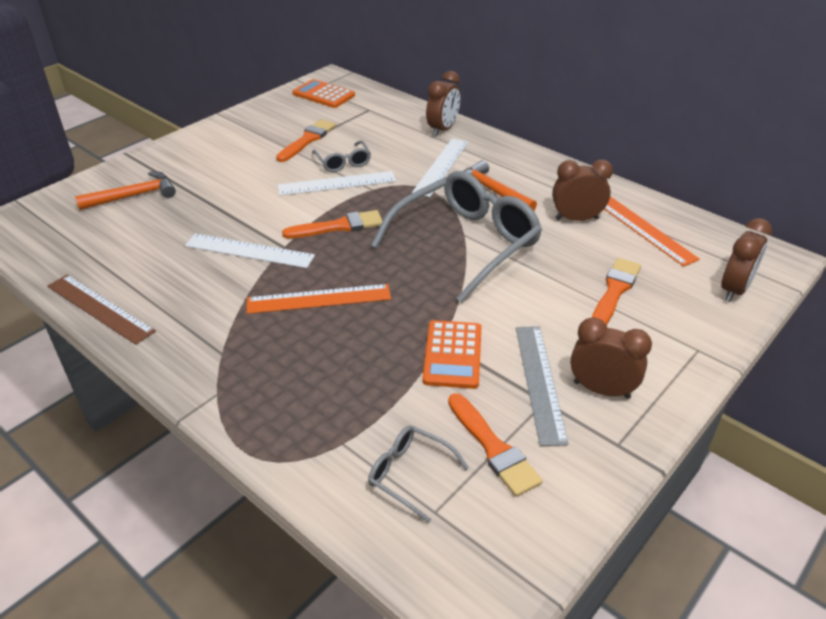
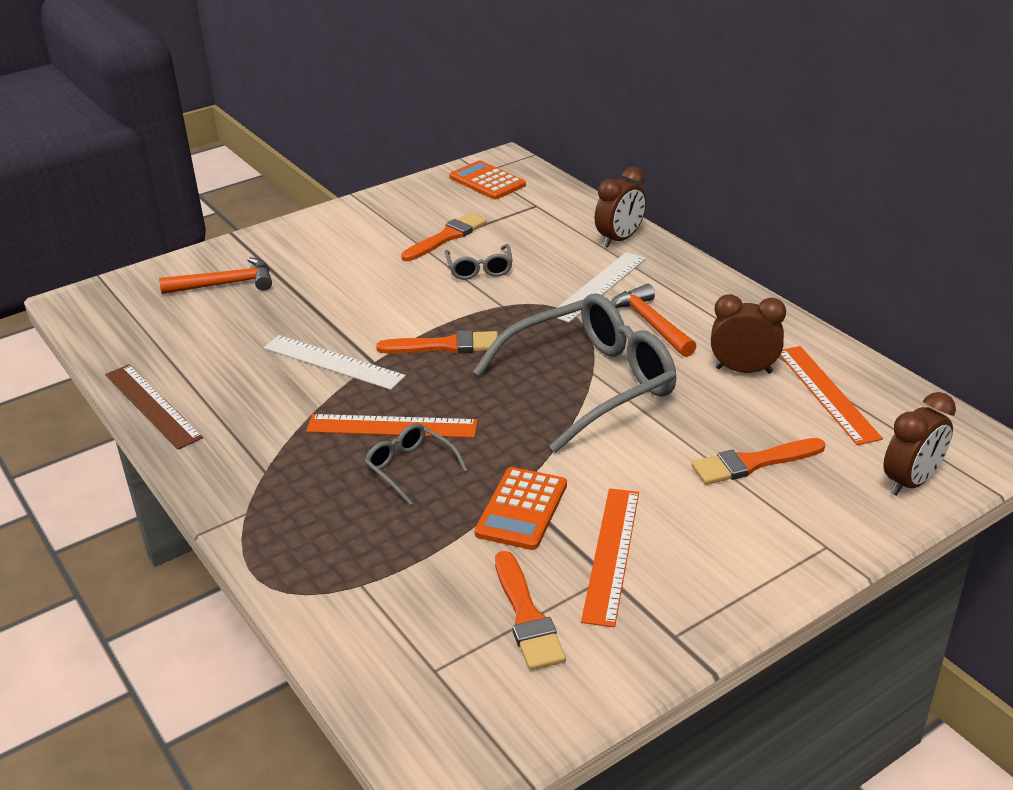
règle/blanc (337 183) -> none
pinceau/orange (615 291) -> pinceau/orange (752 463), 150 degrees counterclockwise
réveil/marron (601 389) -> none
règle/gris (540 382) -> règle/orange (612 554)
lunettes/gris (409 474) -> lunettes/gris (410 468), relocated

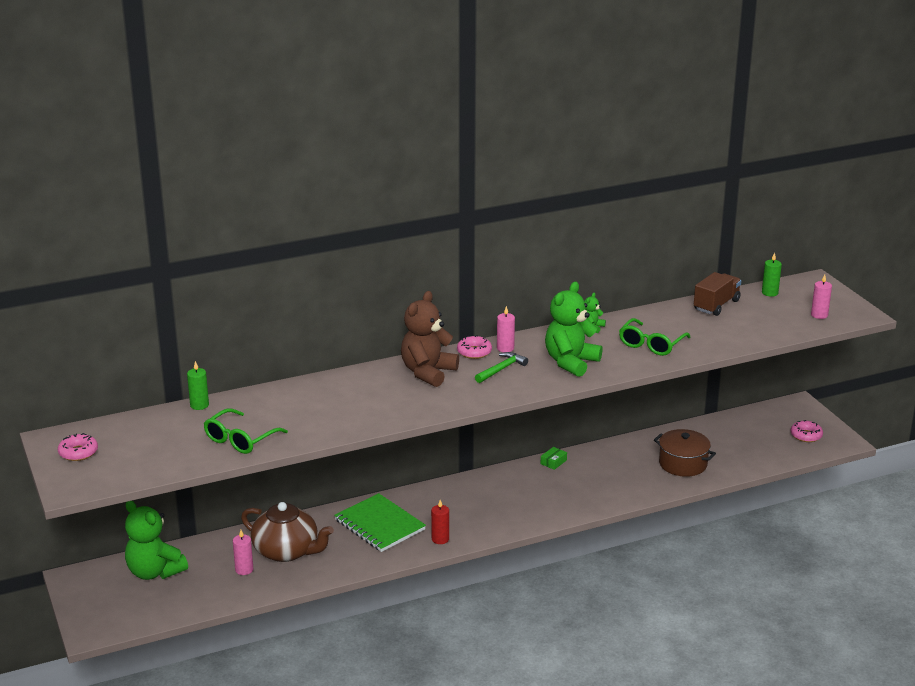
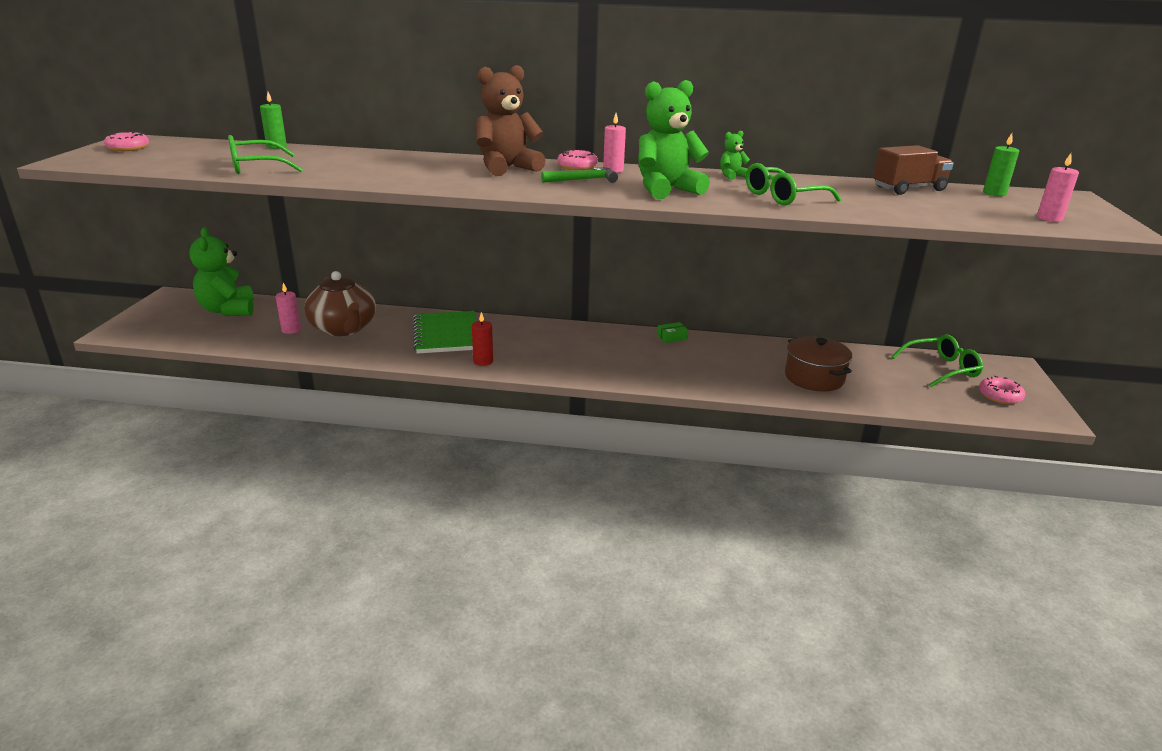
none -> lunettes/vert (941 369)

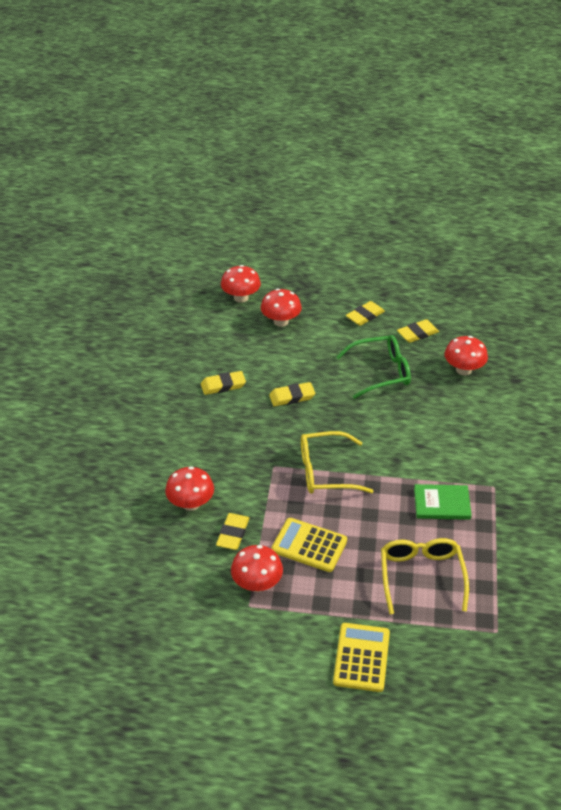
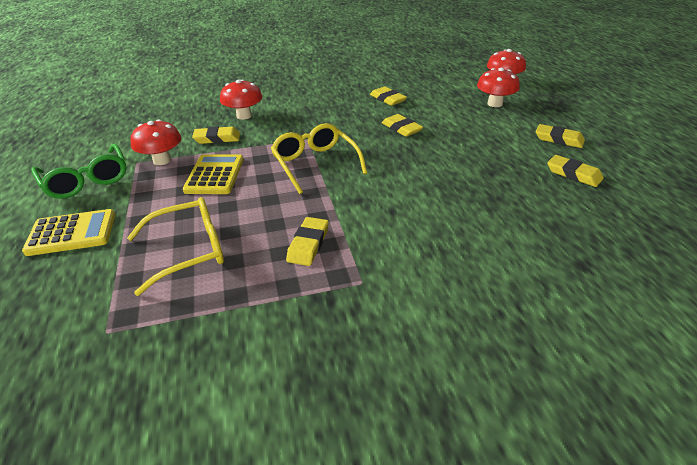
lunettes/vert (381 372) -> lunettes/vert (86 180), relocated
champignon/rouge (463 370) -> none
livre/vert (442 504) -> gomme/jaune (308 244)

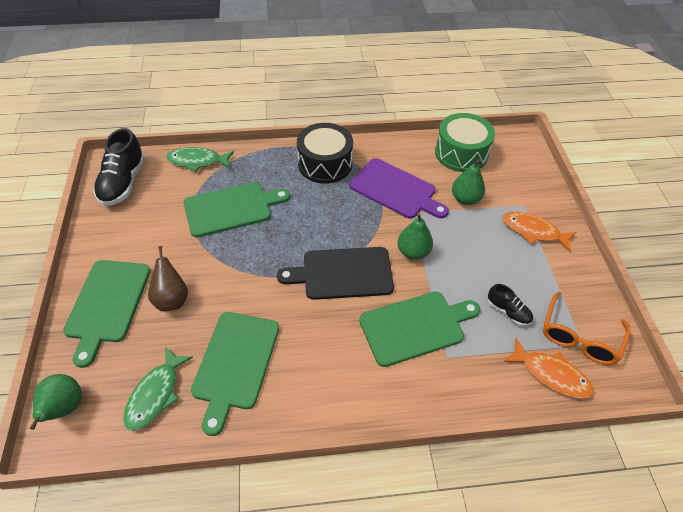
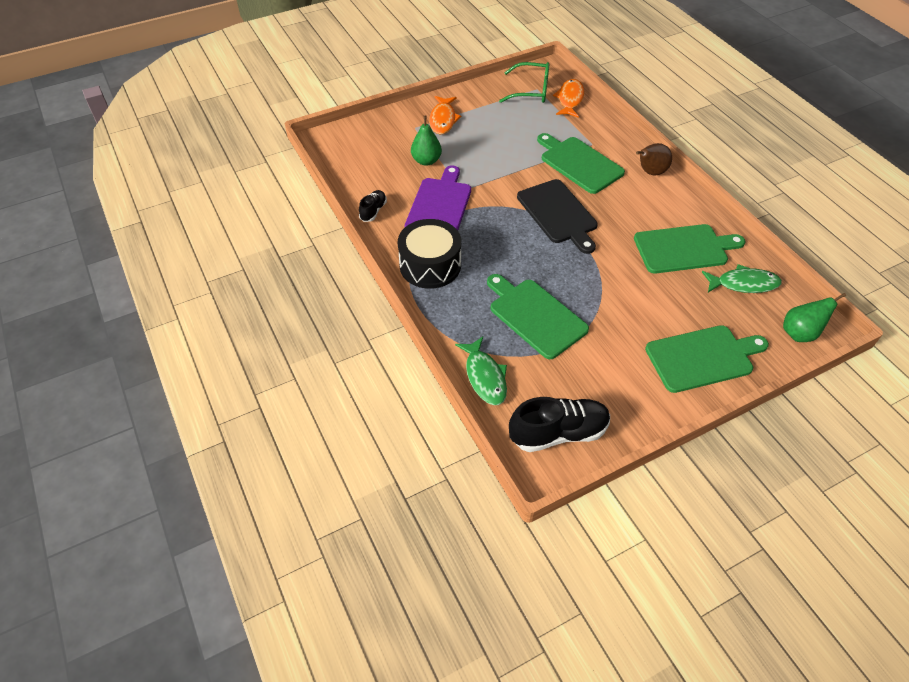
tambour/vert (461 153) -> none
poire/vert (413 252) -> none
poire/marron (172 299) -> poire/marron (650 172), relocated
chaussure/noir (508 312) -> chaussure/noir (373 211), relocated
lunettes/orange (579 336) -> lunettes/vert (531 90)

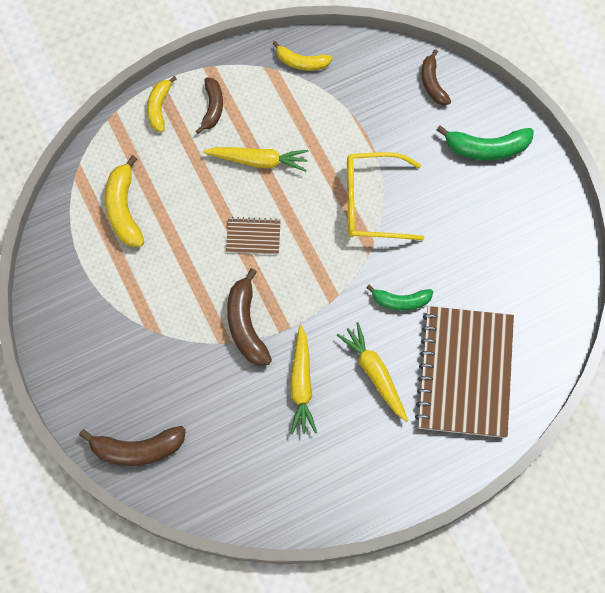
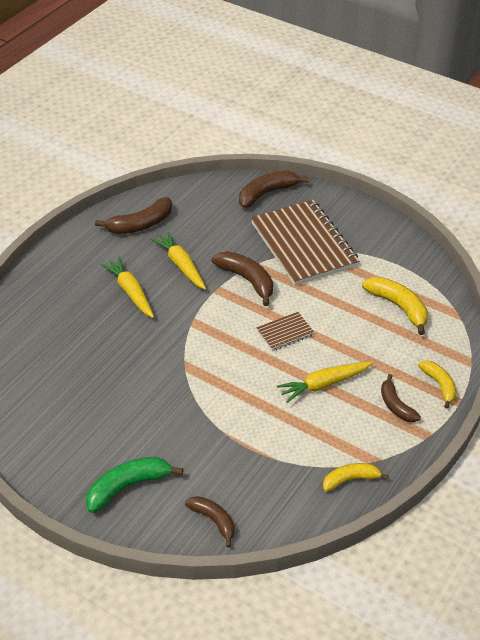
lunettes/jaune (372 203) -> none
banane/vert (400 301) -> none
carnet/marron (465 373) -> carnet/marron (303 245), relocated
carotte/jaune (375 373) -> carotte/jaune (131 292), 150 degrees counterclockwise
none -> banane/marron (140 224)

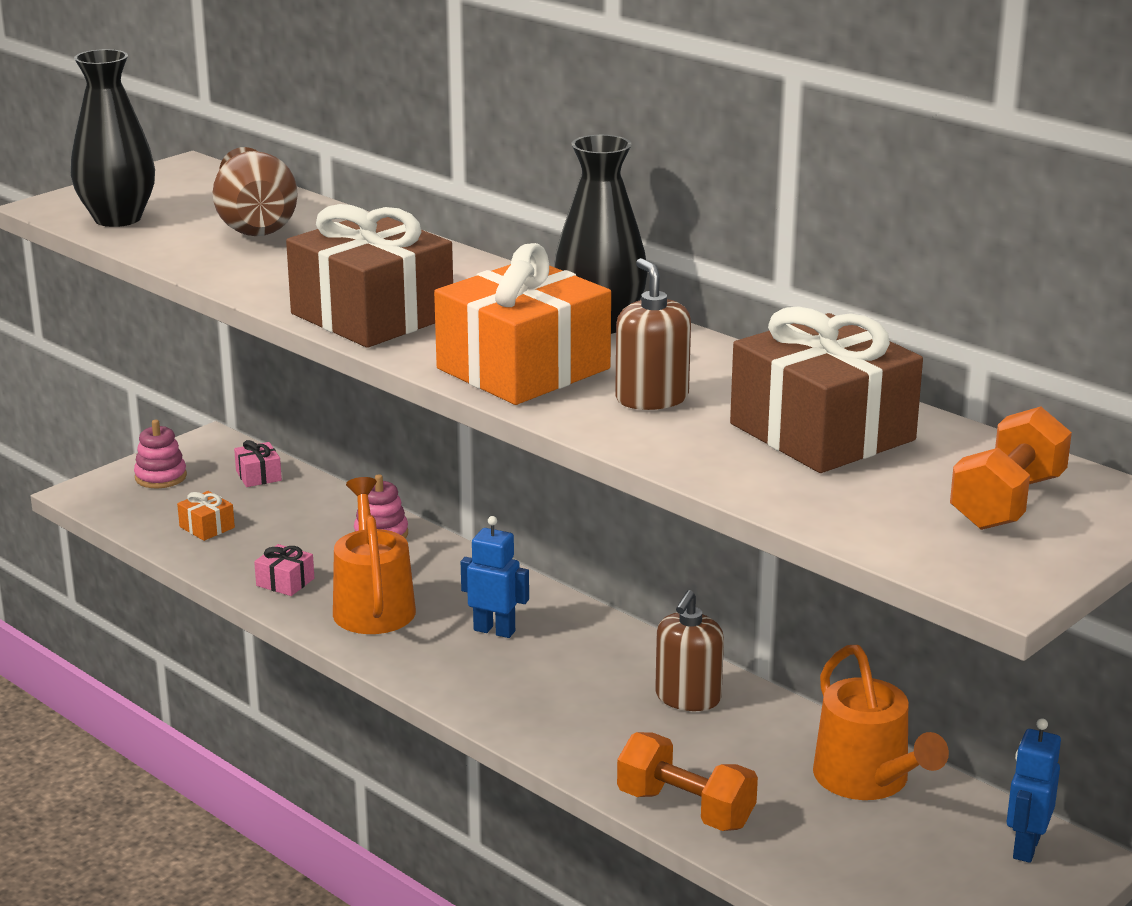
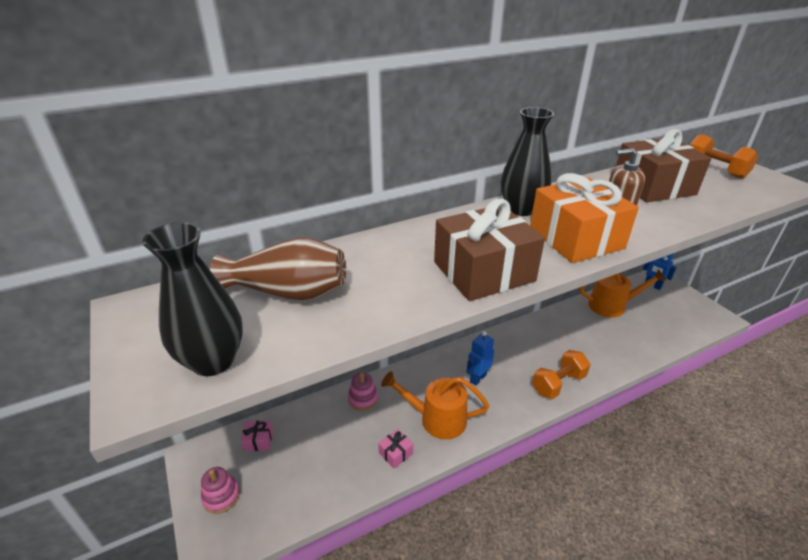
cadeau/orange (207 527) -> none
distributeur de savon/marron (688 697) -> none
haltère/orange (685 809) -> haltère/orange (558 383), relocated

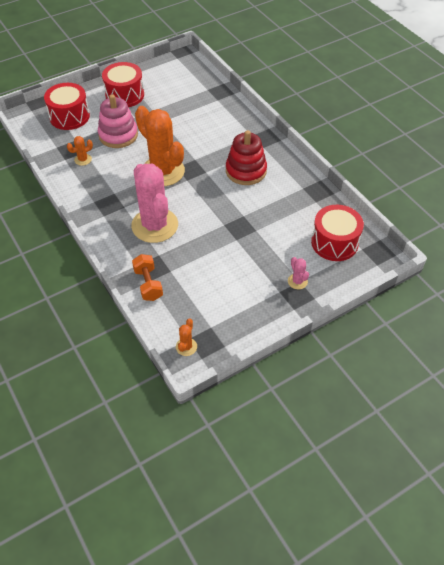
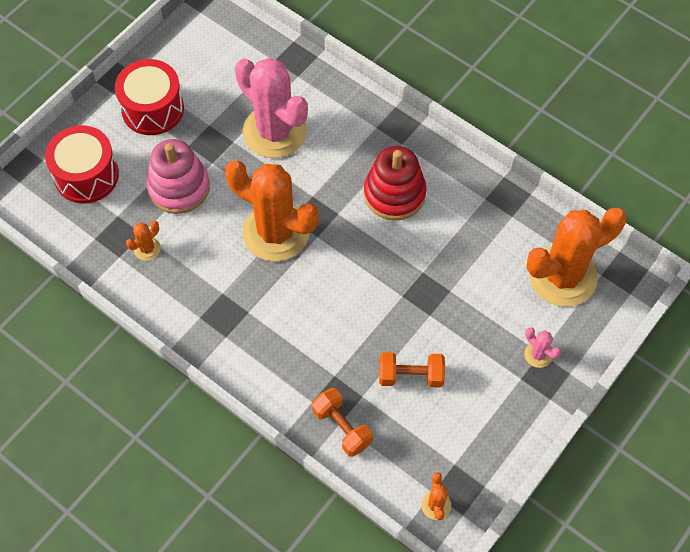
cactus/rose (155 225) -> cactus/rose (274 131), relocated
tambour/rouge (334 242) -> cactus/orange (562 276)
none -> haltère/orange (410 376)

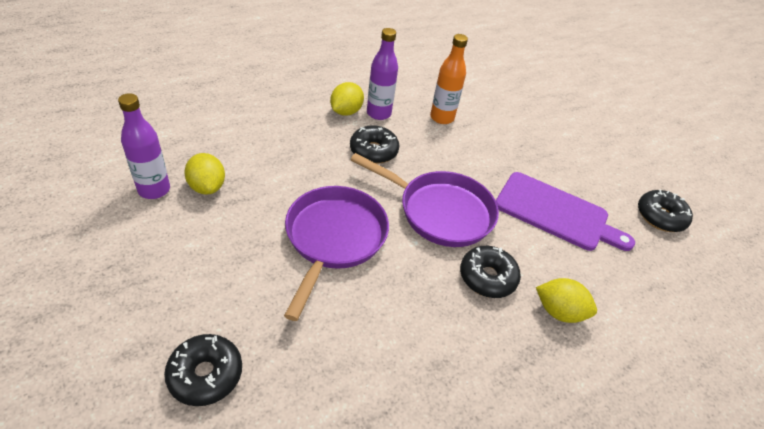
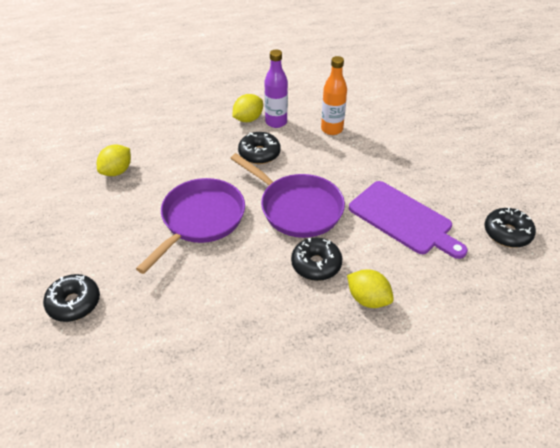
bouteille/violet (154 190) -> none
citron/jaune (207 187) -> citron/jaune (117 171), 45 degrees clockwise

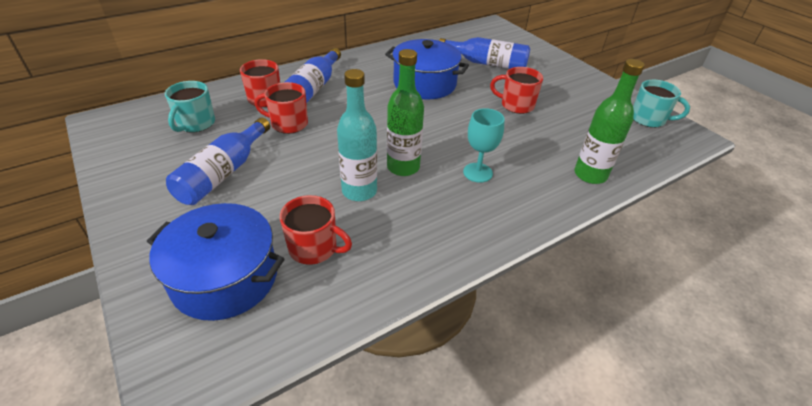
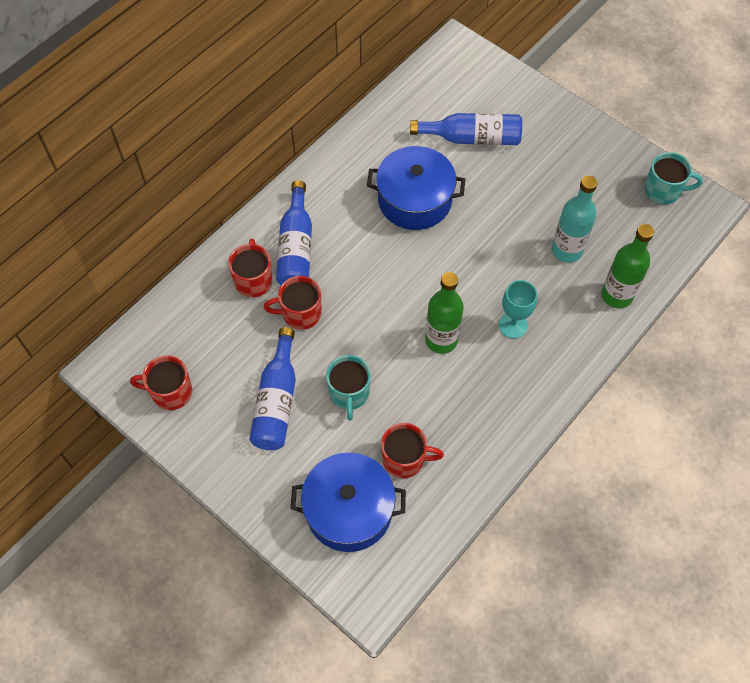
tasse/rouge (516 105) -> tasse/rouge (170 392), relocated
bouteille/turquoise (359 191) -> bouteille/turquoise (567 250), relocated
tasse/turquoise (195 124) -> tasse/turquoise (349 393), relocated

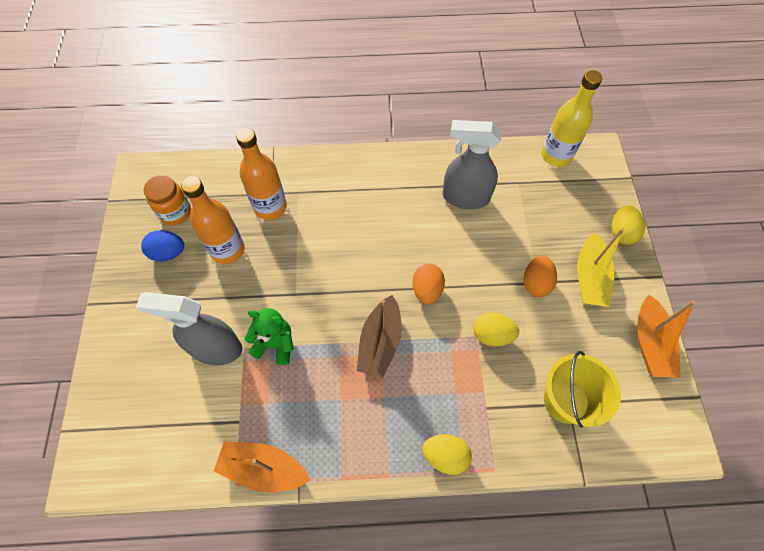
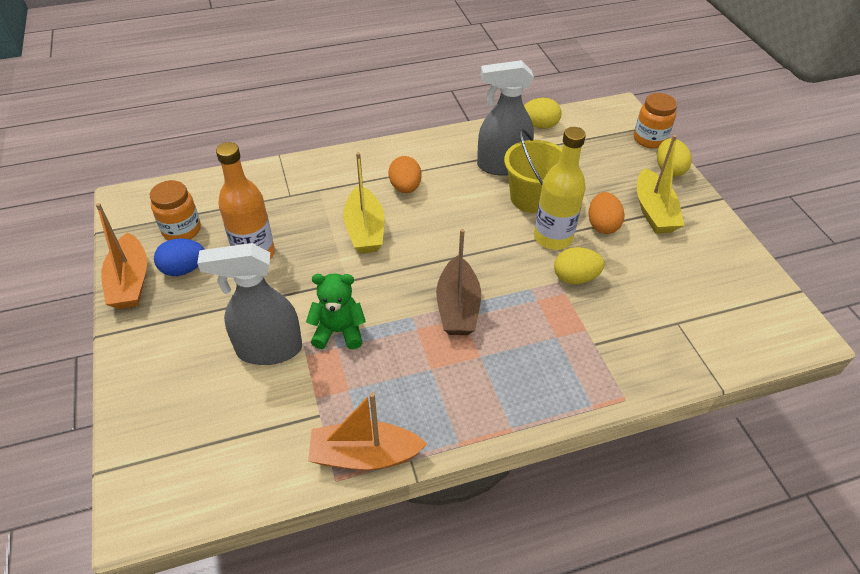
bouteille/jaune (556 155) -> bouteille/jaune (553 238), relocated
bouteille/orange (270 207) -> none
œuf/orange (427 290) -> œuf/orange (405 187), relocated
bateau/orange (650 343) -> bateau/orange (130 282), relocated
seau/jaune (566 401) -> seau/jaune (531 198), relocated
œuf/jaune (445 456) -> œuf/jaune (539 125), relocated
none -> bocal/orange (649 139)
none -> bateau/jaune (365 230)

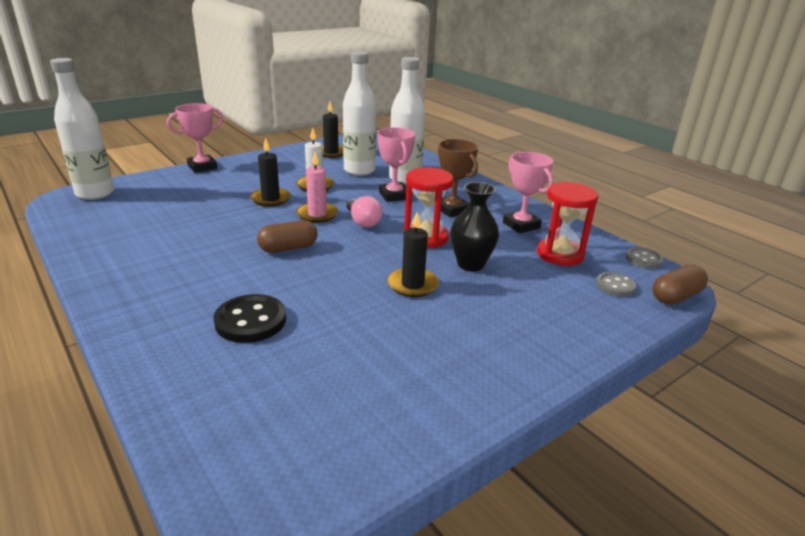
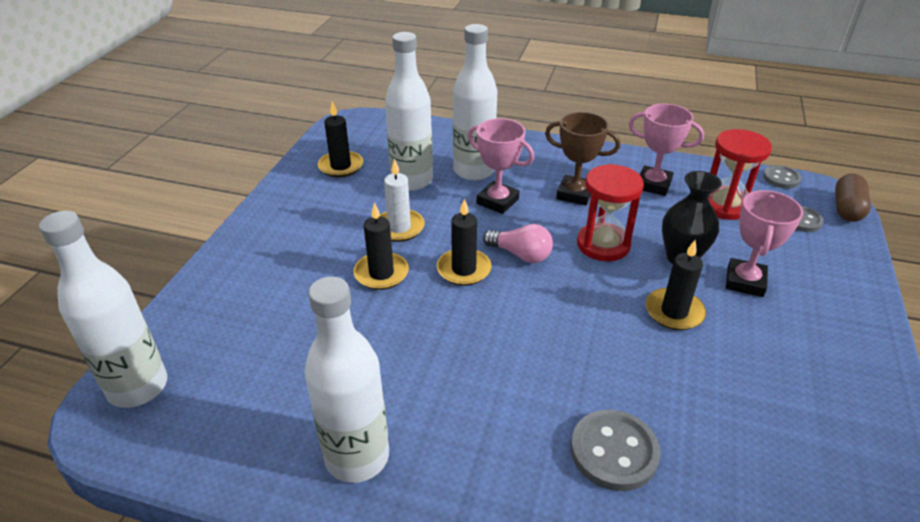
trophée/rose (202 167) -> trophée/rose (745 281), relocated
bougie/rose (317 214) -> bougie/noir (464 269)
gélule/marron (288 248) -> none
bouton/noir (250 321) -> bouton/gris (614 452)
none -> bouteille/blanc (357 457)

